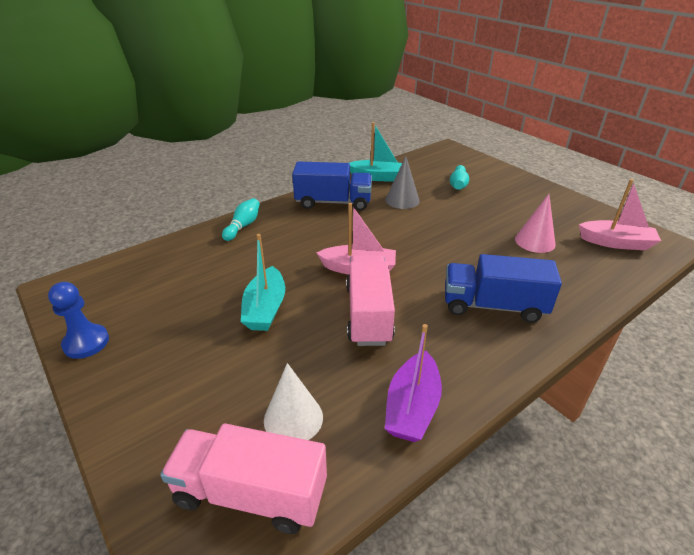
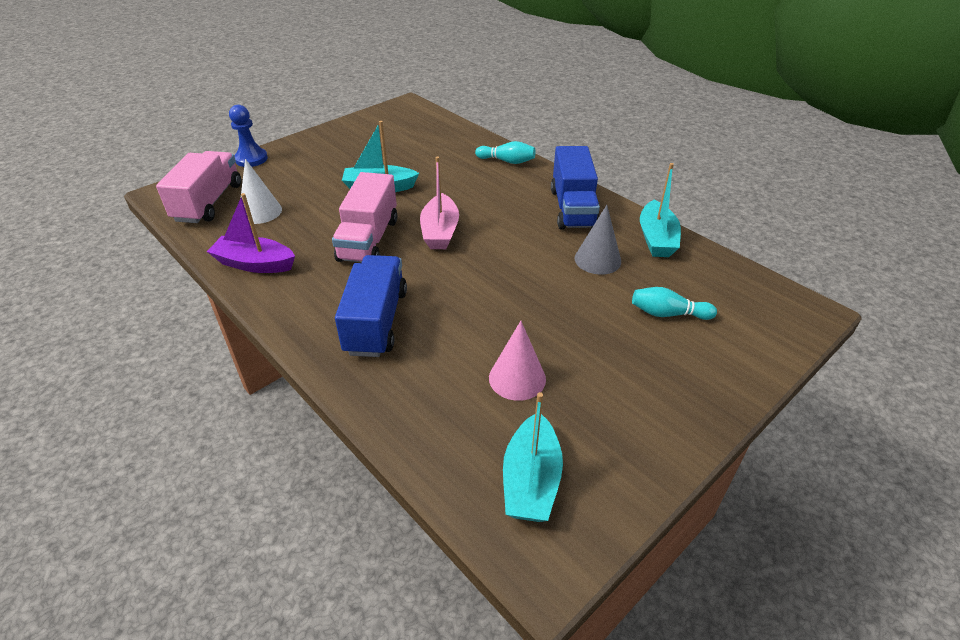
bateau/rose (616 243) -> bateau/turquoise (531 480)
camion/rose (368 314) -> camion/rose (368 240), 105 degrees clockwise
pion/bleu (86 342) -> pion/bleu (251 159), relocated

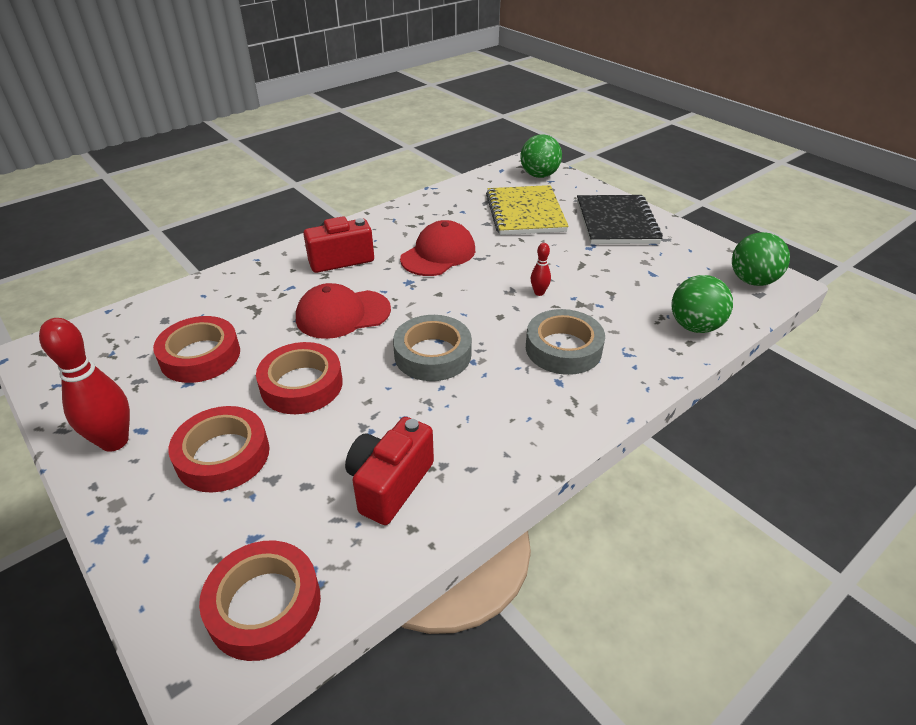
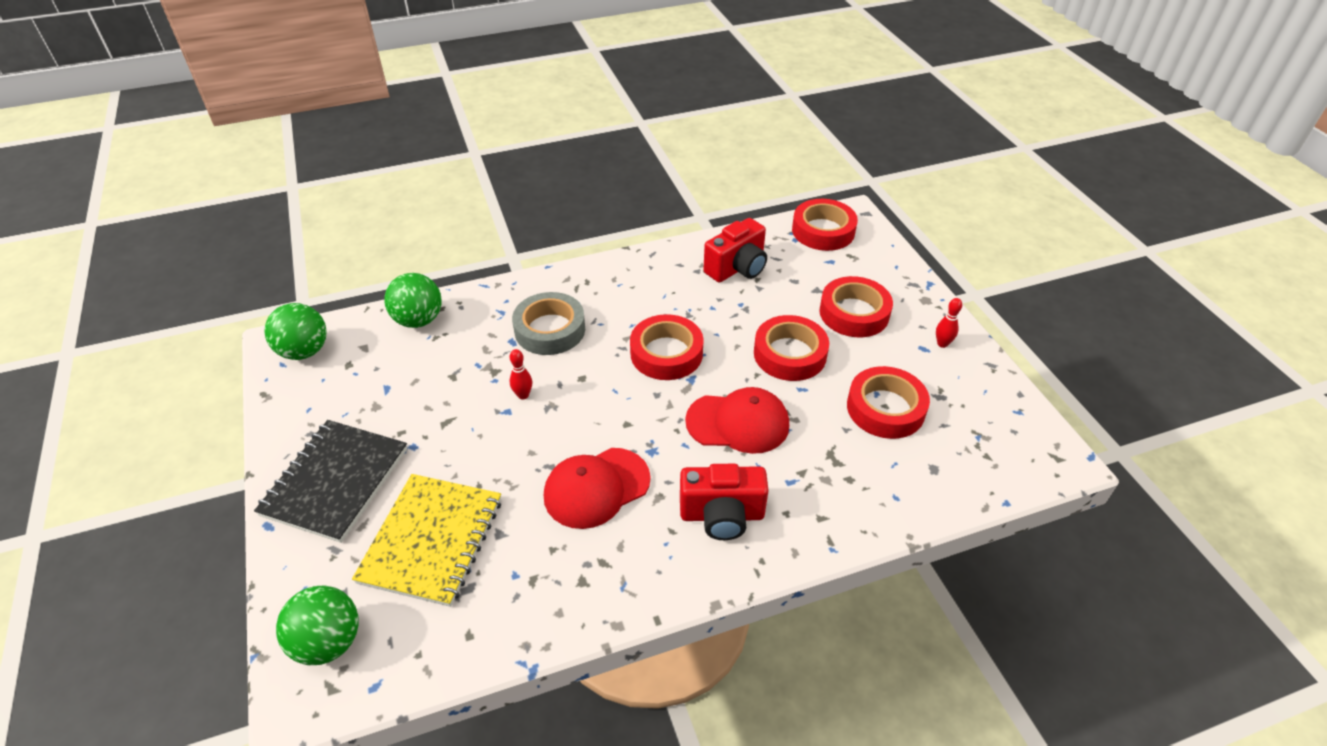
ruban adhésif/gris (432 354) -> ruban adhésif/rouge (666 353)
quille/rouge (114 441) -> quille/rouge (942 344), x0.48

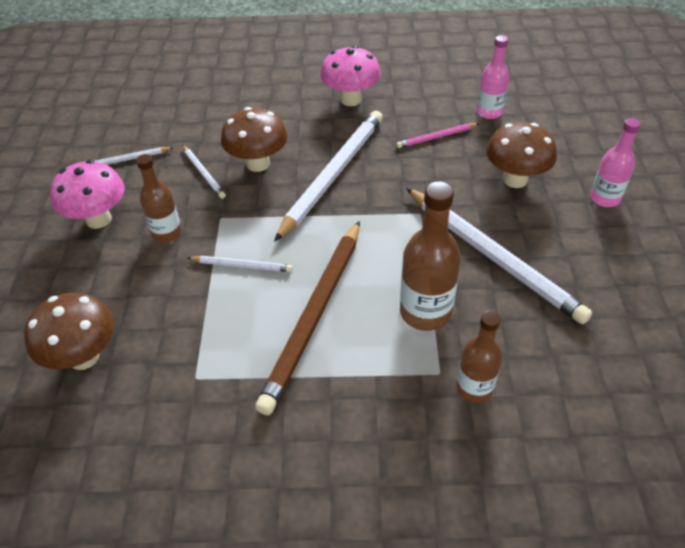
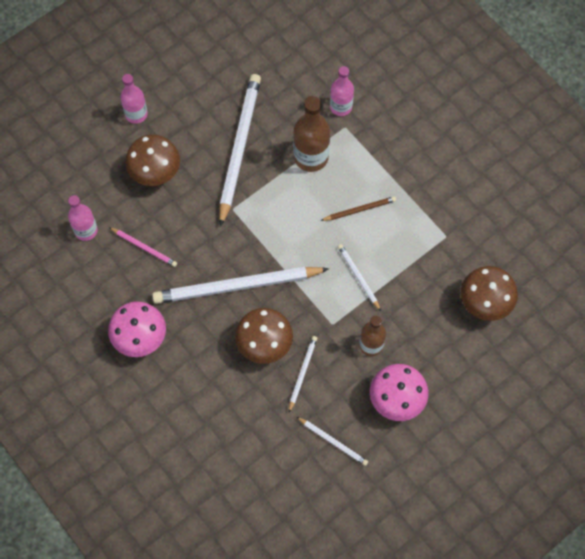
crayon/marron (315 315) -> crayon/marron (359 209), x0.46
bouteille/marron (474 388) -> bouteille/rose (341 107)

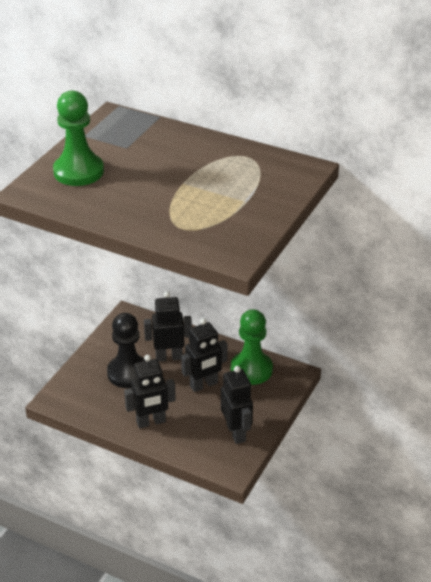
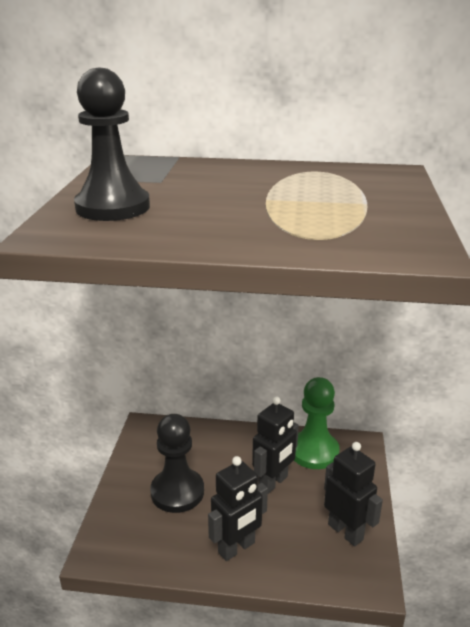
pion/vert (78 171) -> pion/noir (113 207)
robot/noir (169 357) -> none

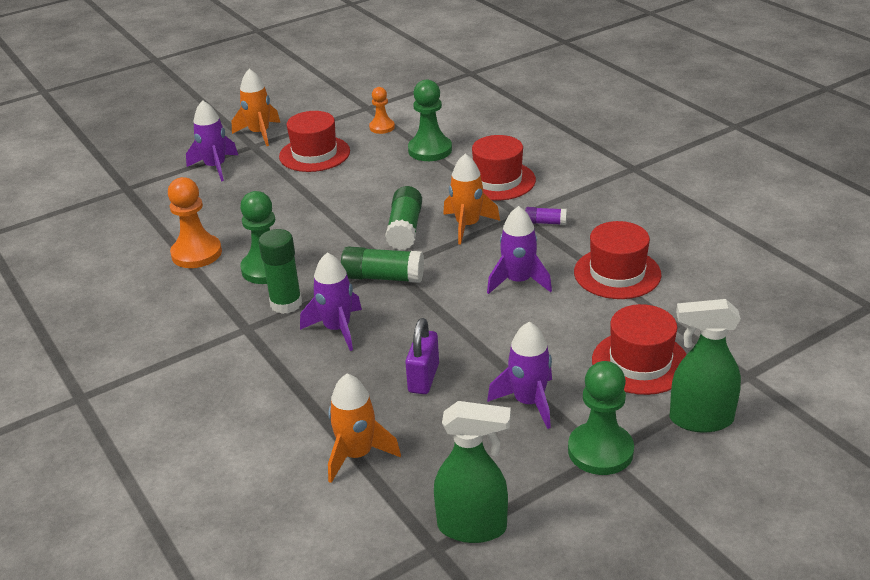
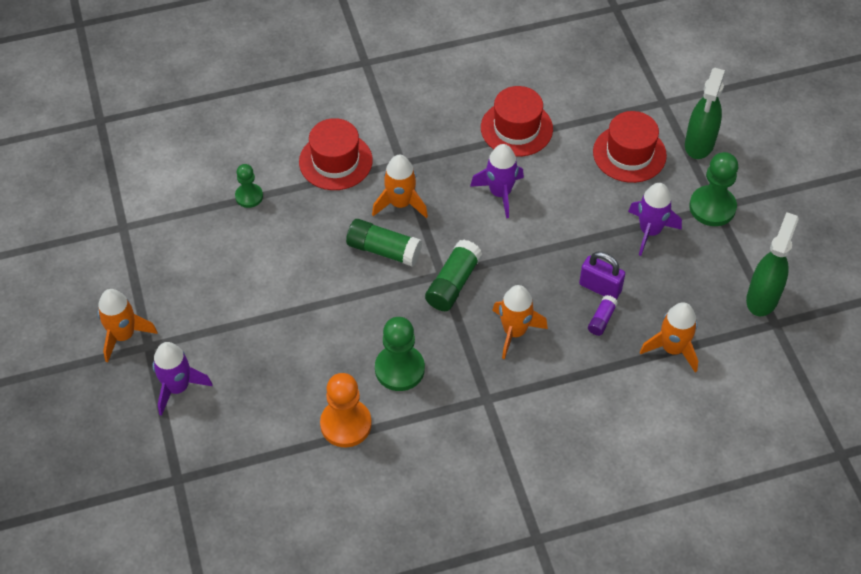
pion/vert (430 150) -> pion/vert (249 196), x0.60
pion/orange (382 127) -> none
chapeau/rouge (314 154) -> none
bâton de colle/violet (545 222) -> bâton de colle/violet (601 319), relocated
bâton de colle/vert (286 304) -> none
fusée/violet (337 329) -> fusée/orange (514 332)

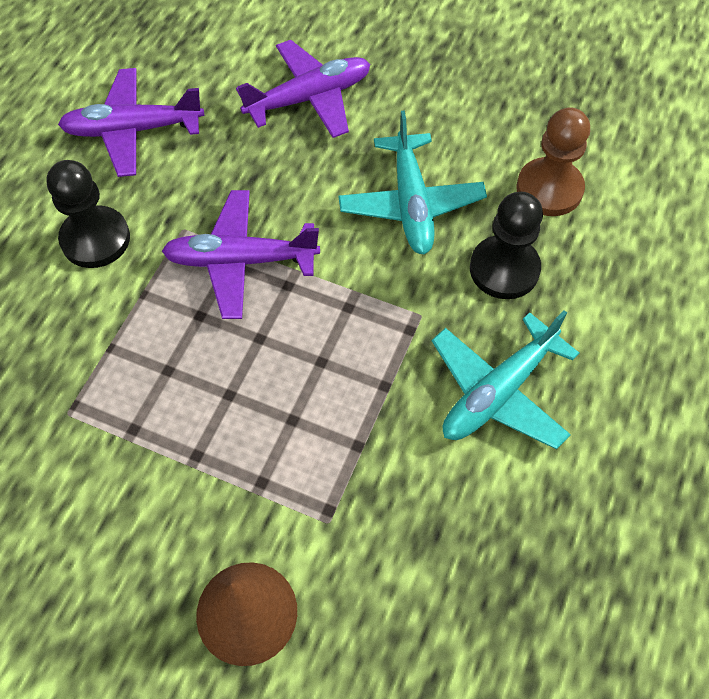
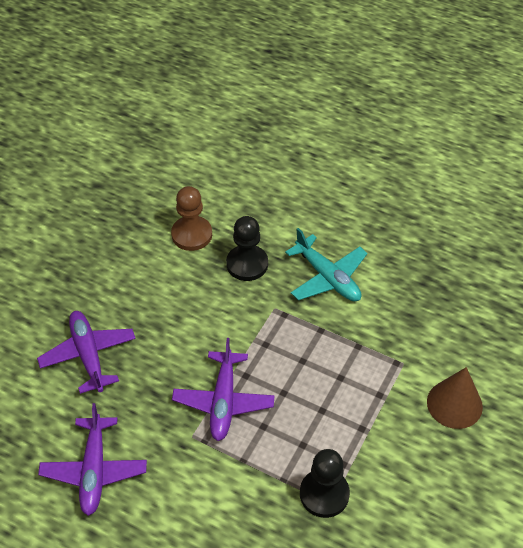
avion/turquoise (411 204) -> none
pion/noir (95 239) -> pion/noir (324 494), relocated

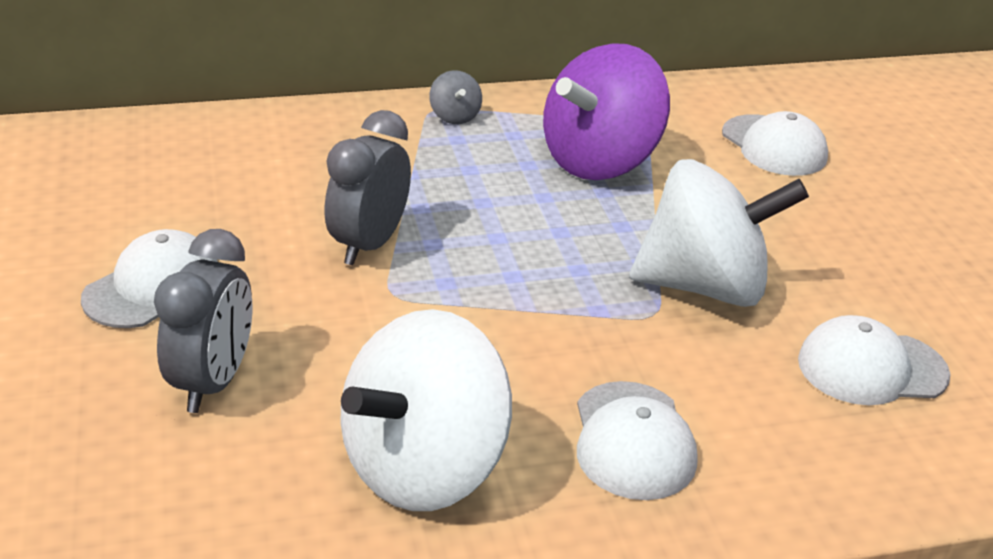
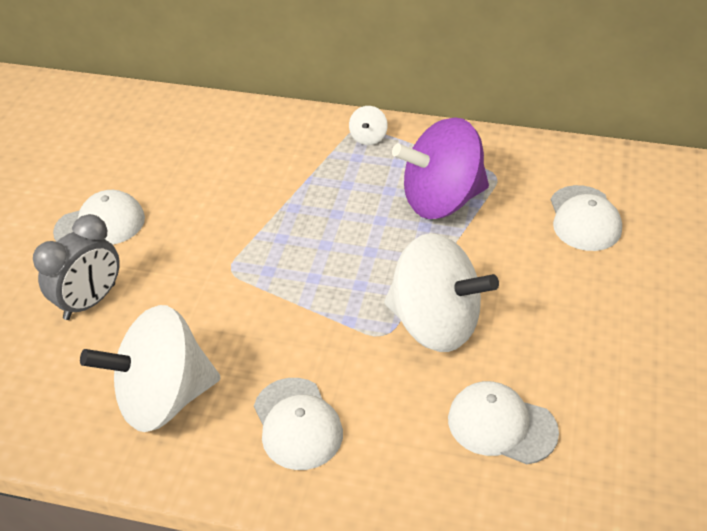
toupie/gris (455 116) -> toupie/blanc (368 138)
réveil/gris (369 245) -> none
casquette/blanc (633 440) -> casquette/blanc (297 424), 45 degrees counterclockwise

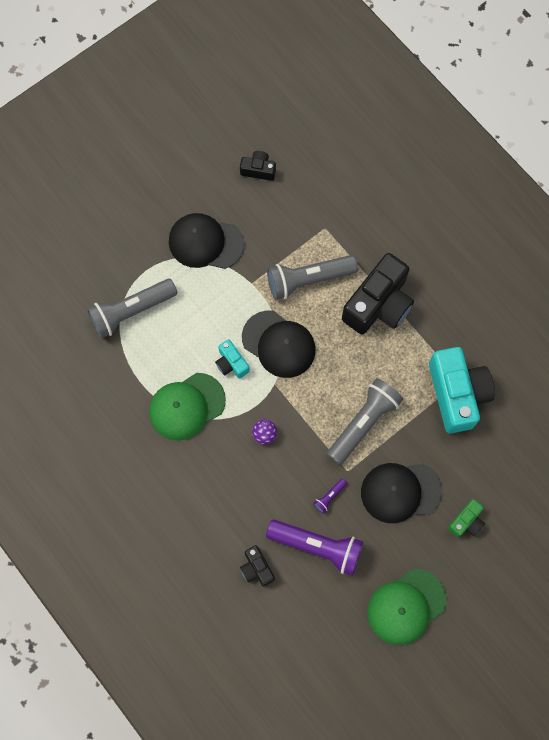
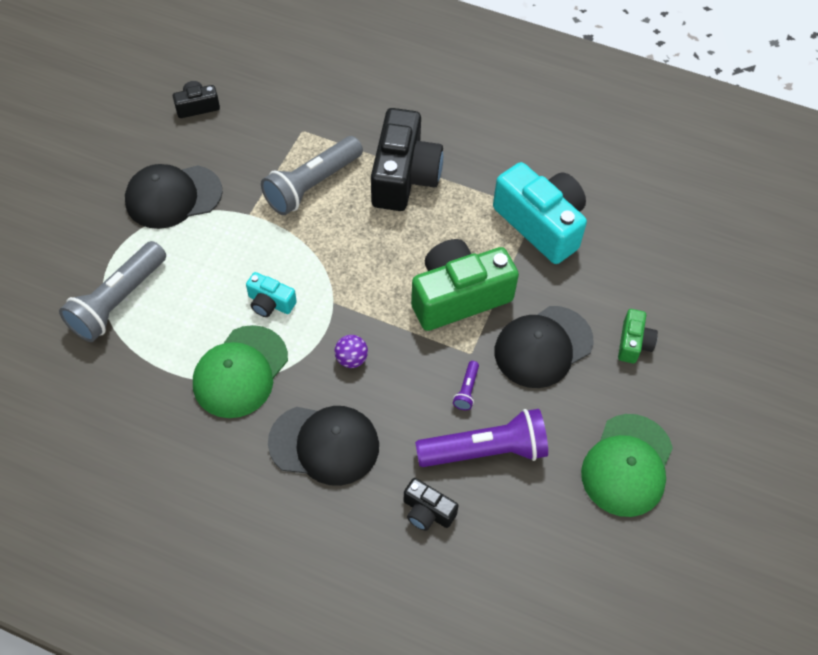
casquette/noir (279 344) -> casquette/noir (324 444), relocated
lampe de poche/gris (363 423) -> appareil photo/vert (458 296)

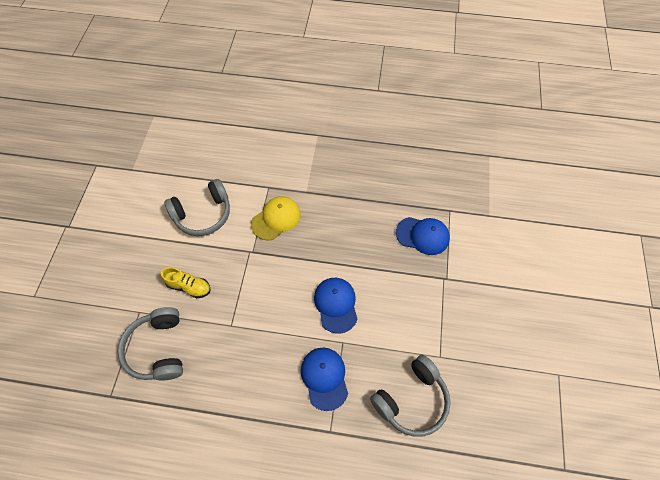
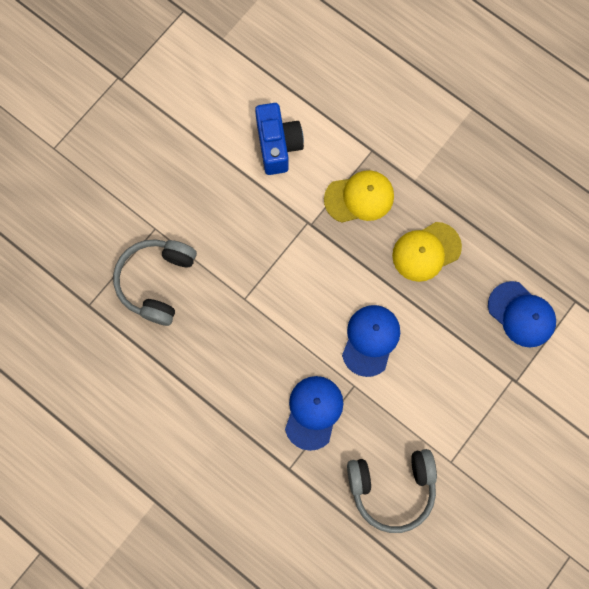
casque audio/gris (203 214) -> appareil photo/bleu (278 145)
chaussure/jaune (189 286) -> none
none -> casquette/jaune (426 251)

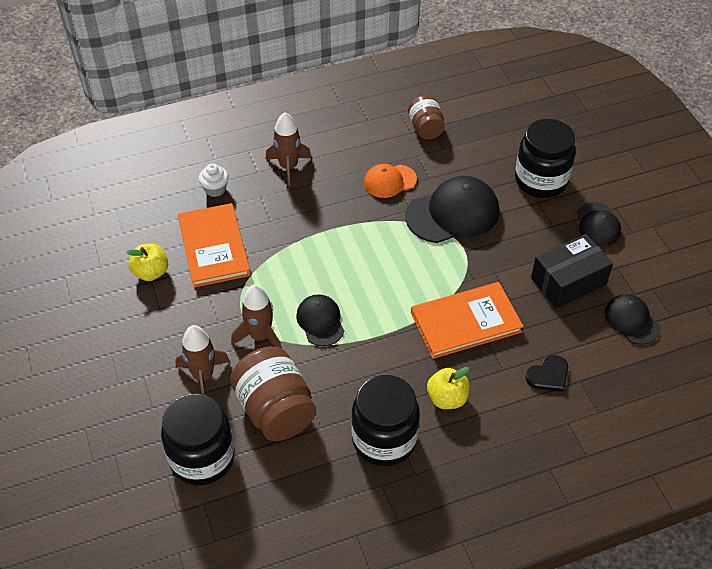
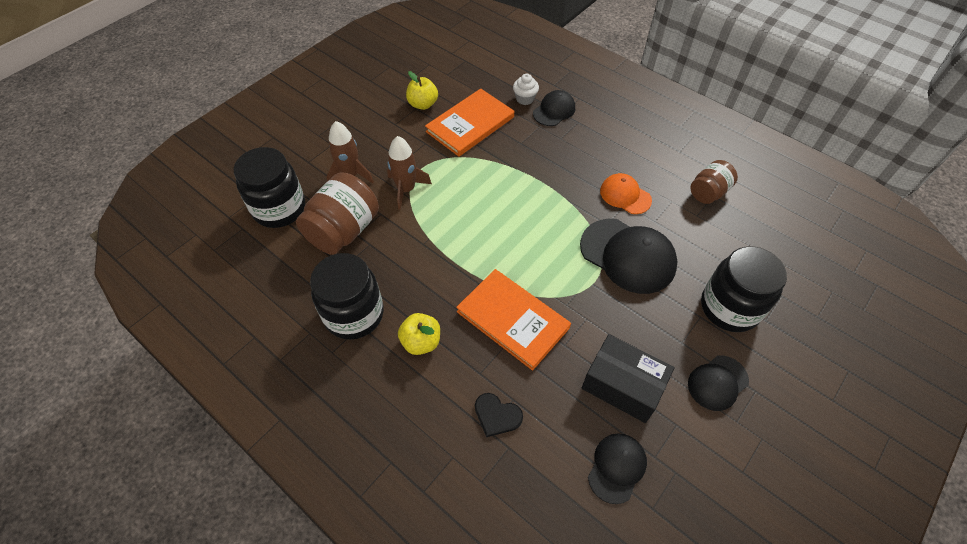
fusée/marron (288 167) -> none
casquette/noir (320 321) -> casquette/noir (554 110), relocated

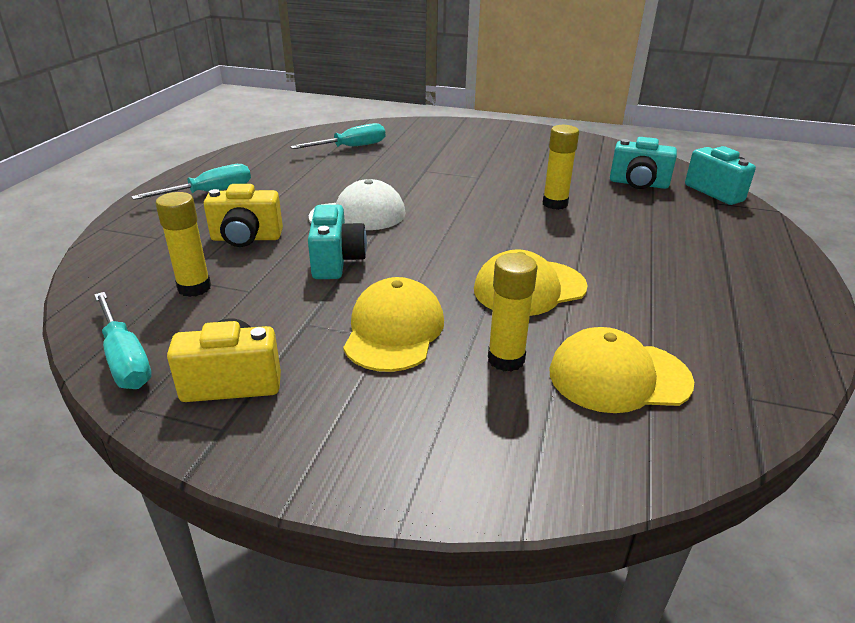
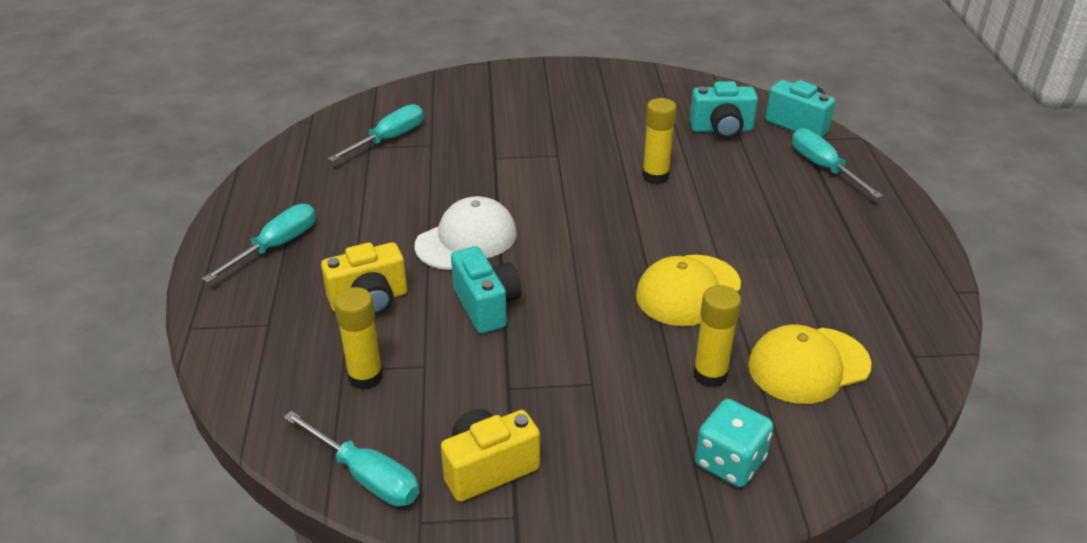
casquette/jaune (394 331) -> none
none -> tournevis/turquoise (823 167)
none -> dé/turquoise (730 462)

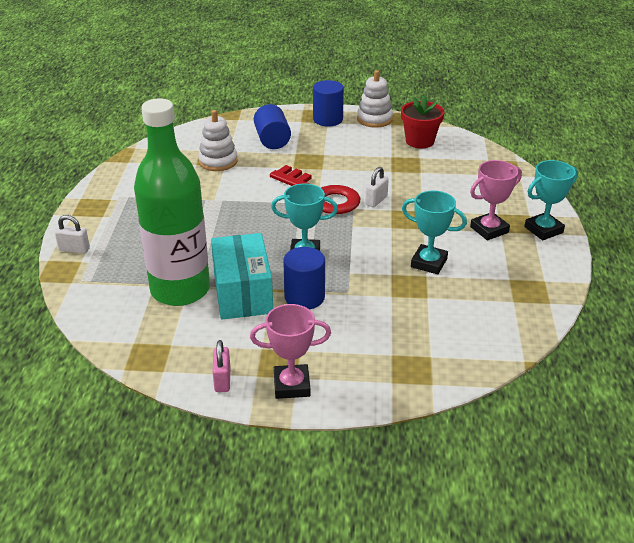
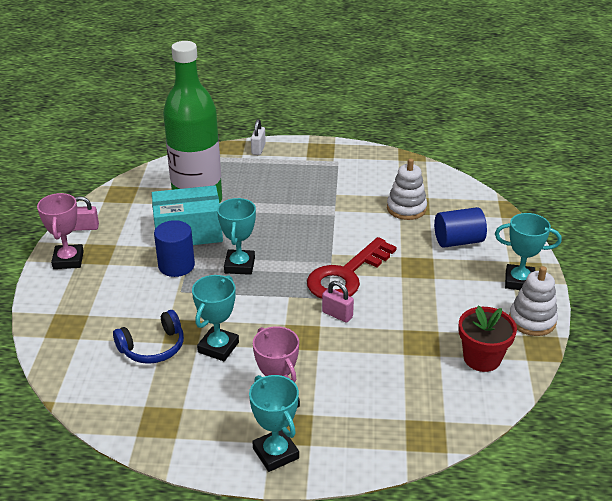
cylindre/bleu (328 119) -> trophée/turquoise (519 281)
cadenas/blanc (376 200) -> cadenas/rose (337 314)
none -> casque audio/bleu (153 347)

